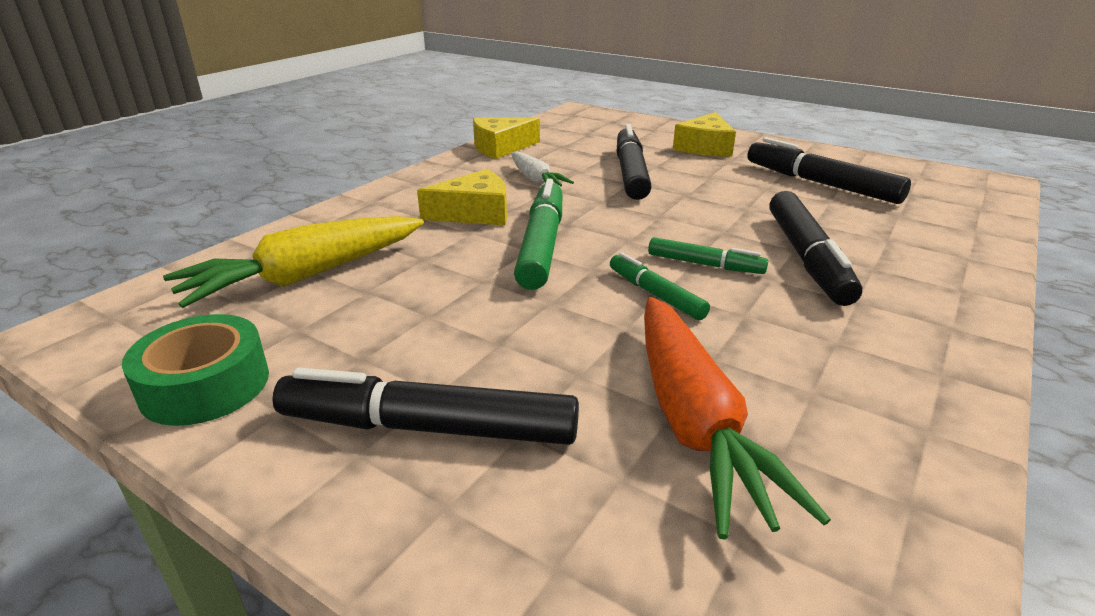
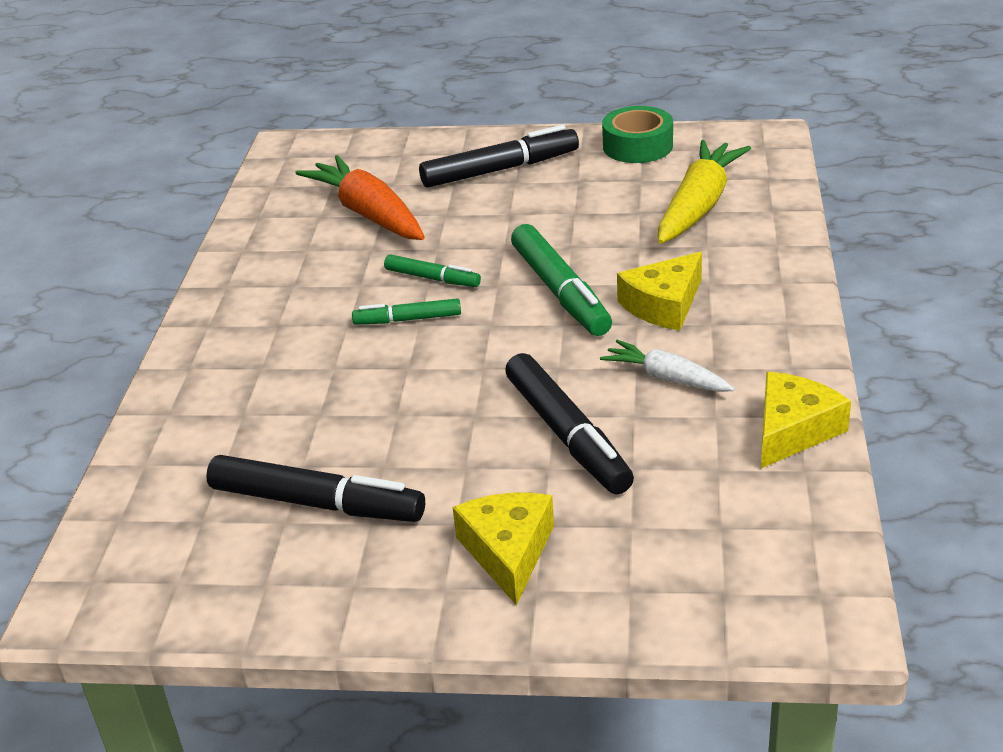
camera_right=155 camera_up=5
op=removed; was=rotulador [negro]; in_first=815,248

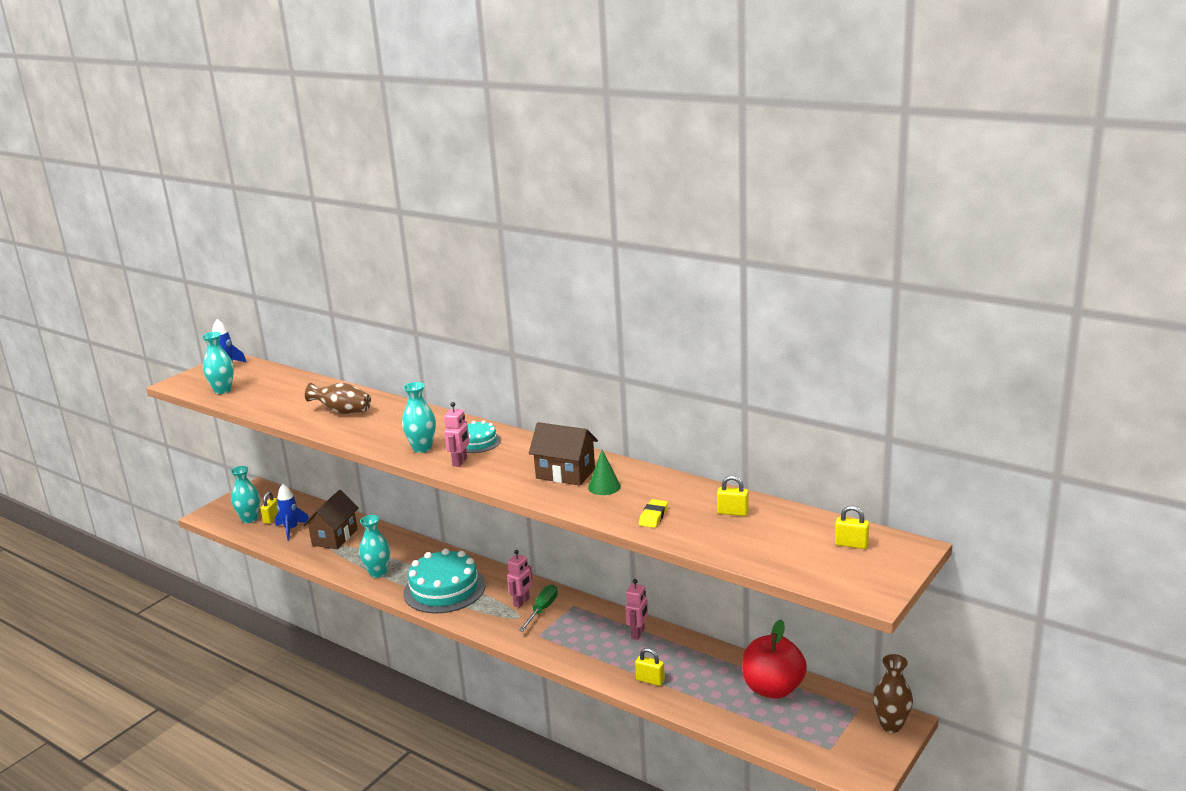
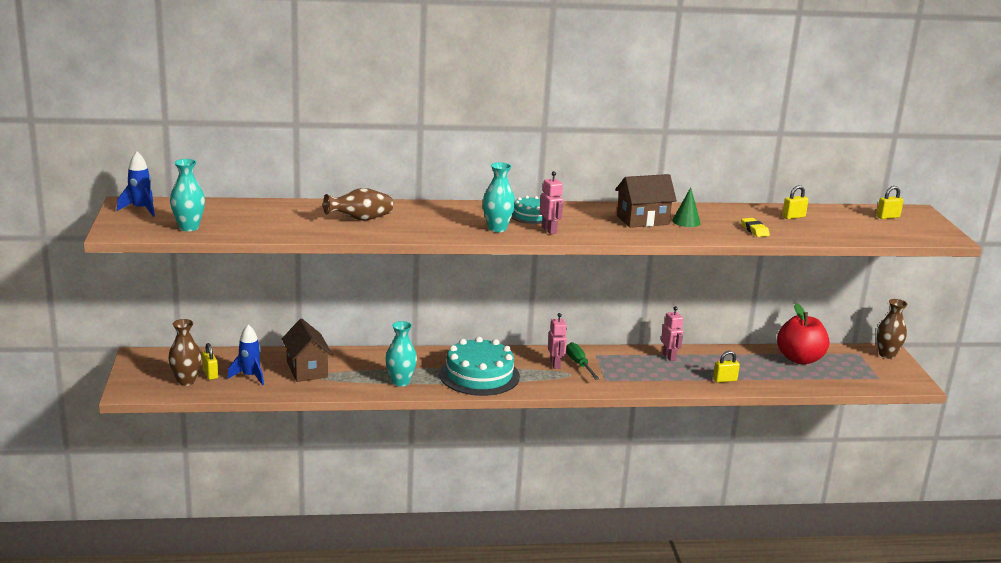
camera_right=-45 camera_up=0
op=recoloured; was=florero [turquesa]; now=florero [marrón]; in_first=245,494; in_second=184,352

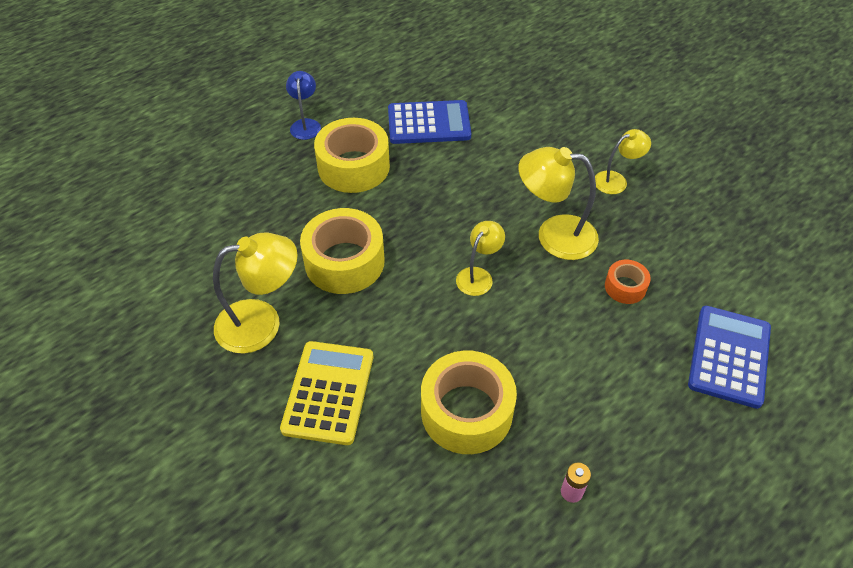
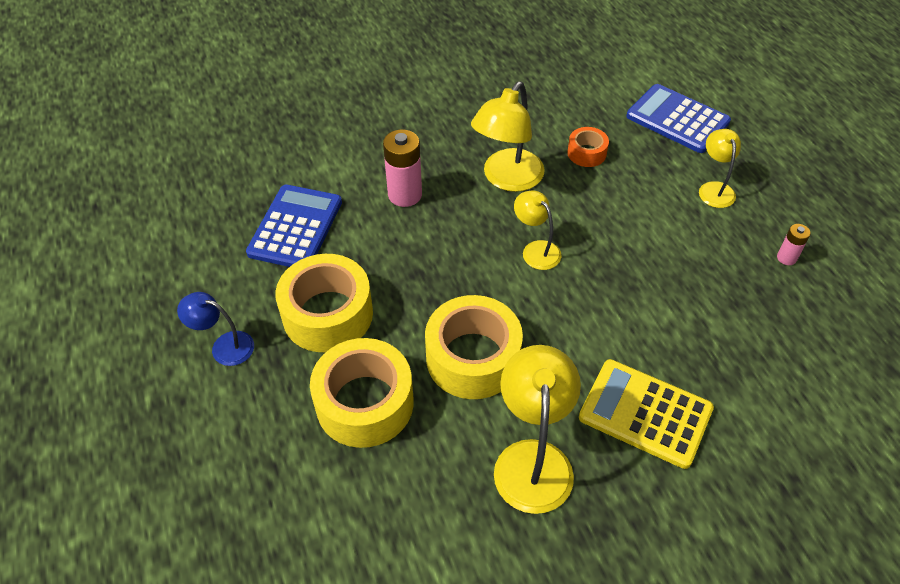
camera_right=-70 camera_up=0
op=moved; was=cinta adhesiva [amarillo]; in_first=469,402; in_second=362,393
op=moved; was=lámpara [amarillo]; in_first=623,161; in_second=720,168
op=added; now=pila [rosa]; in_second=402,168

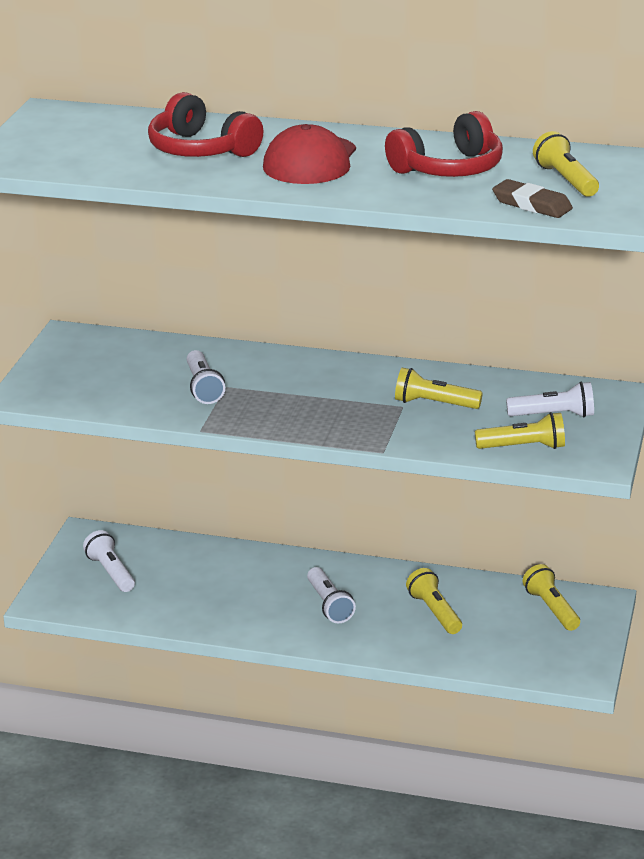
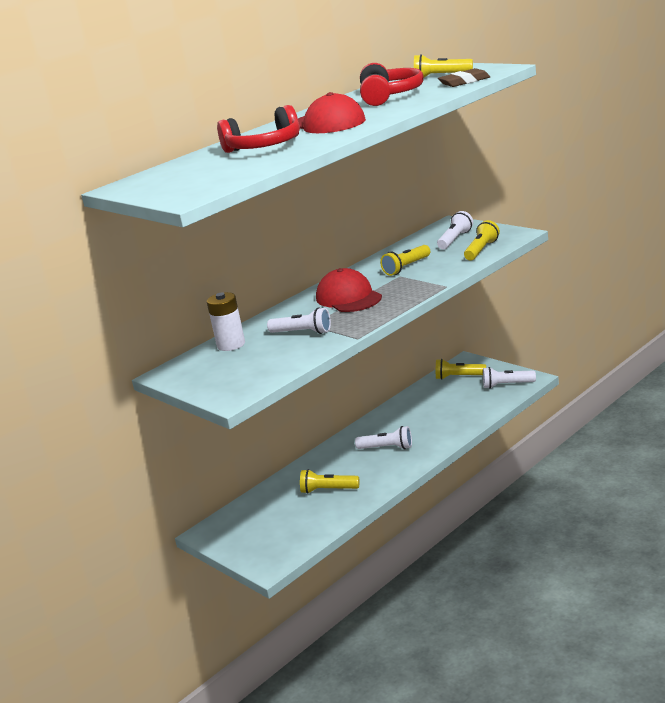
camera_right=-55 camera_up=-5
op=moved; was=lámpara de mano [blanco]; in_first=109,561; in_second=509,378
op=moved; was=lámpara de mano [amarillo]; in_first=434,601; in_second=329,481
op=added; now=pila [blanco]; in_second=226,321
op=added; now=gorra [rojo]; in_second=349,290

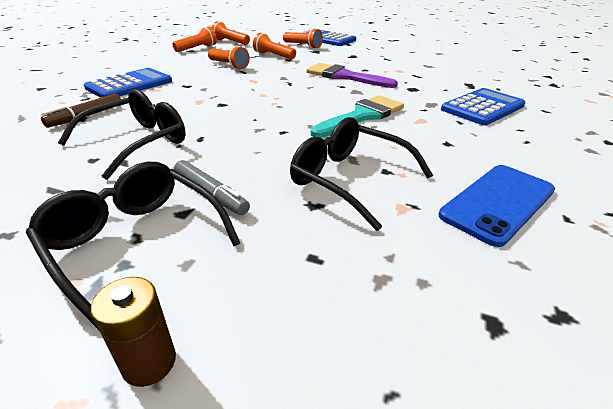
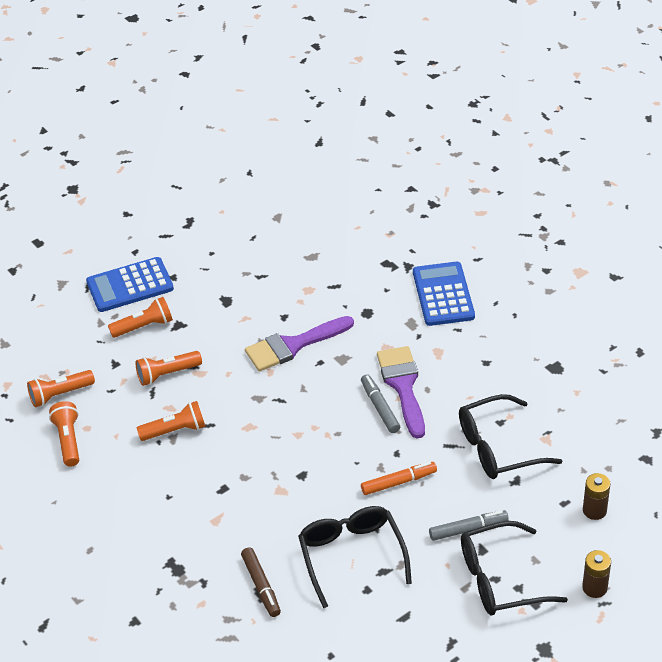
camera_right=-55 camera_up=10
op=removed; was=calculadora [azul]; in_first=128,83
op=recoloured; was=pincel [turquesa]; now=pincel [morado]; in_first=357,116; in_second=401,392
op=removed; was=móvil [azul]; in_first=497,206
op=added; now=rotulador [gris]; in_second=380,403
op=added; now=rotulador [naranja]; in_second=399,478
op=added; now=pila [marrón]; in_second=596,496

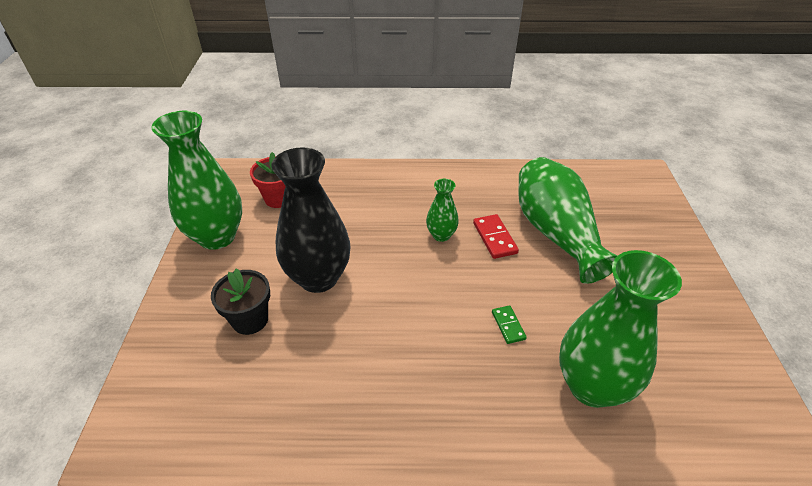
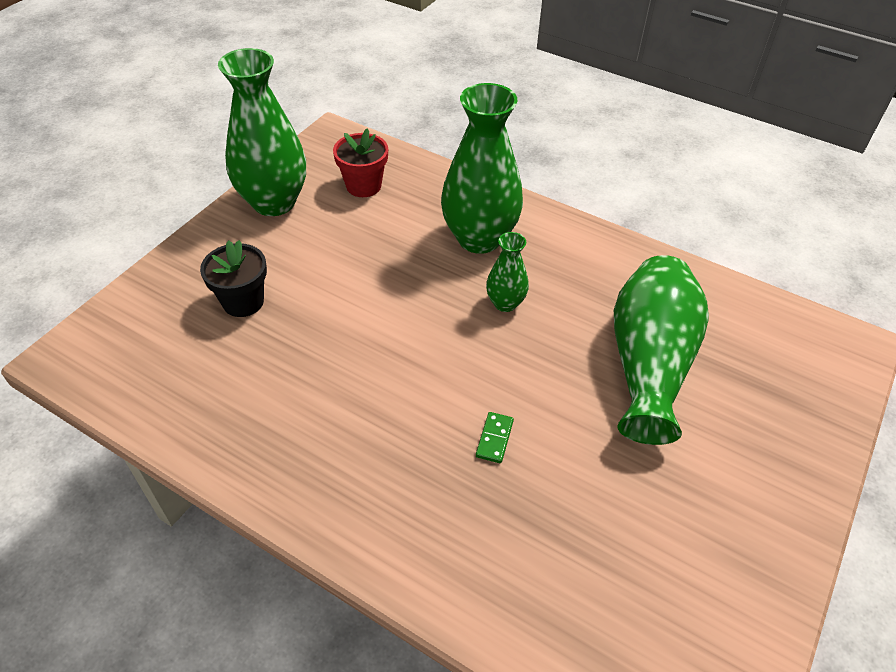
camera_right=30 camera_up=5
op=removed; was=florero [negro]; in_first=310,220
op=removed; was=ficha de dominó [rojo]; in_first=496,236
op=moved; was=florero [verde]; in_first=620,329; in_second=482,168

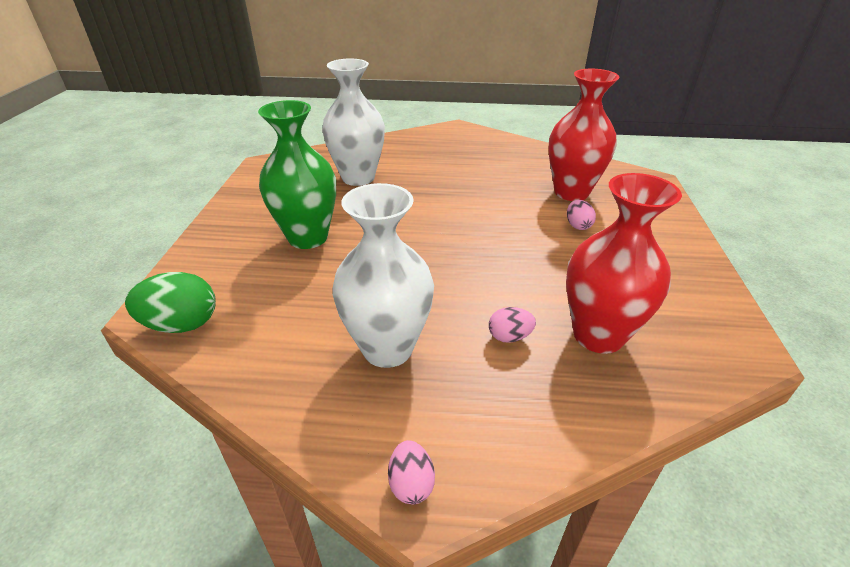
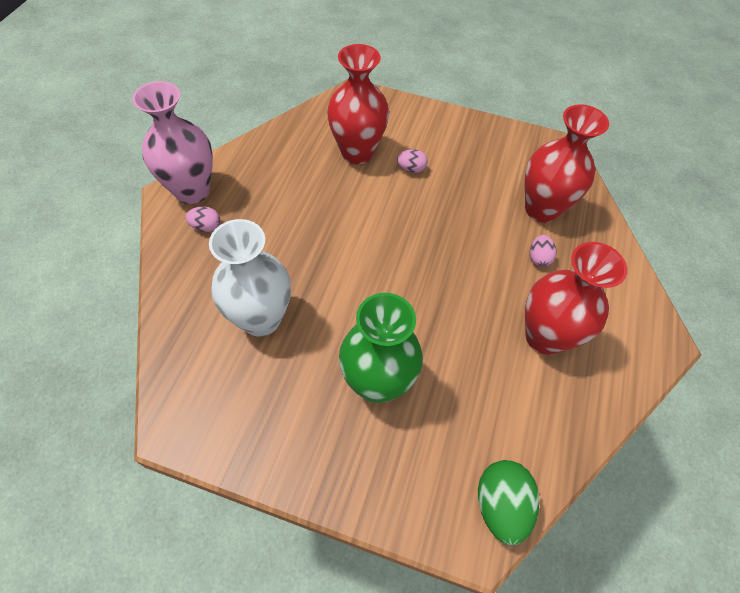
camera_right=-80 camera_up=20
op=recoloured; was=florero [blanco]; now=florero [rojo]; in_first=383,275; in_second=576,298
op=moved; was=huevo [rosa]; in_first=411,472; in_second=202,219
op=added; now=florero [rosa]; in_second=172,142

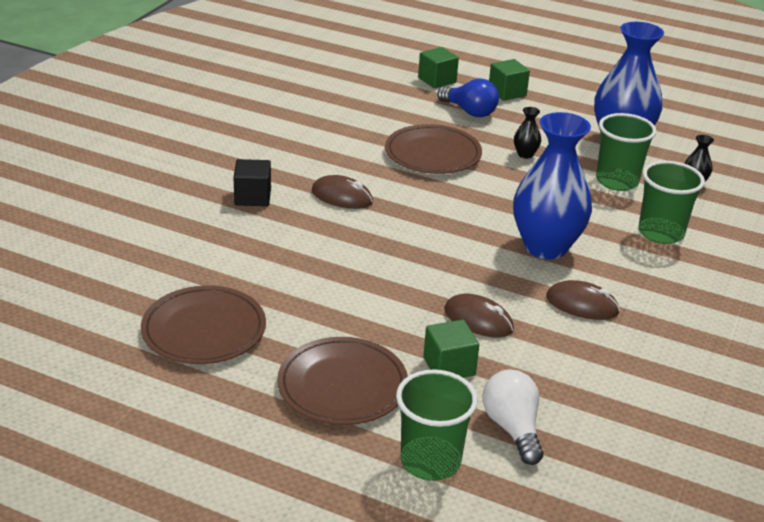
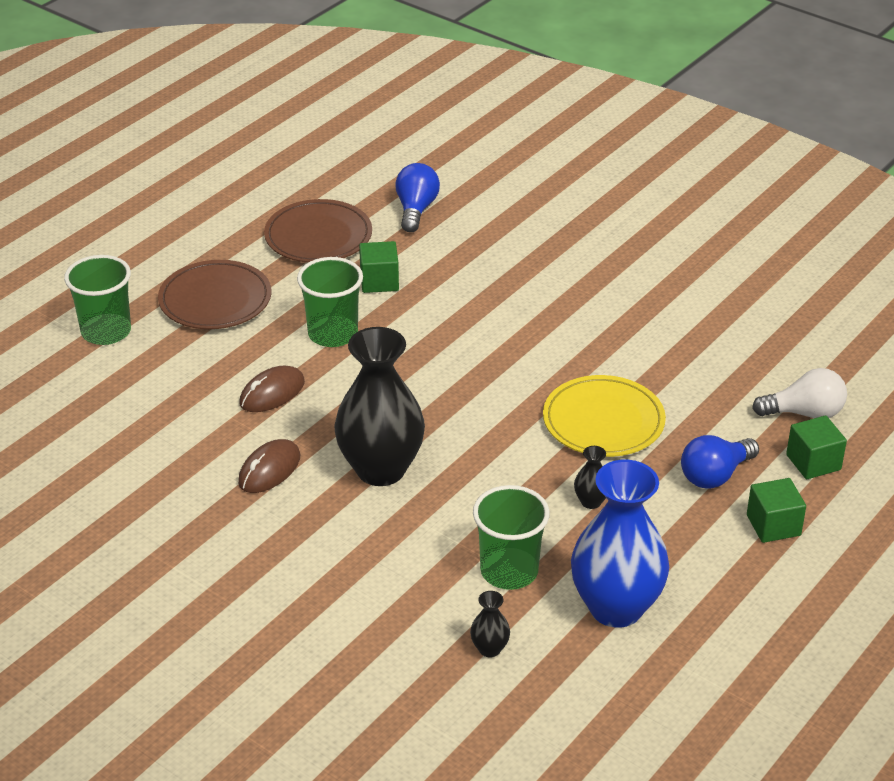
camera_right=105 camera_up=5
op=removed; was=cubo [negro]; in_first=252,182
op=removed; was=ratón [marrón]; in_first=342,192
op=recoloured; was=plato [marrón]; now=plato [amarillo]; in_first=433,149; in_second=604,416
op=moved; was=cubo [verde]; in_first=451,348; in_second=379,267
op=moved; was=bombilla [blanco]; in_first=512,417; in_second=799,393
op=recoloured; was=florero [azul]; now=florero [negro]; in_first=552,185; in_second=379,406
op=moved; was=vaso [verde]; in_first=671,202; in_second=330,302
op=added; now=bombilla [azul]; in_second=417,197

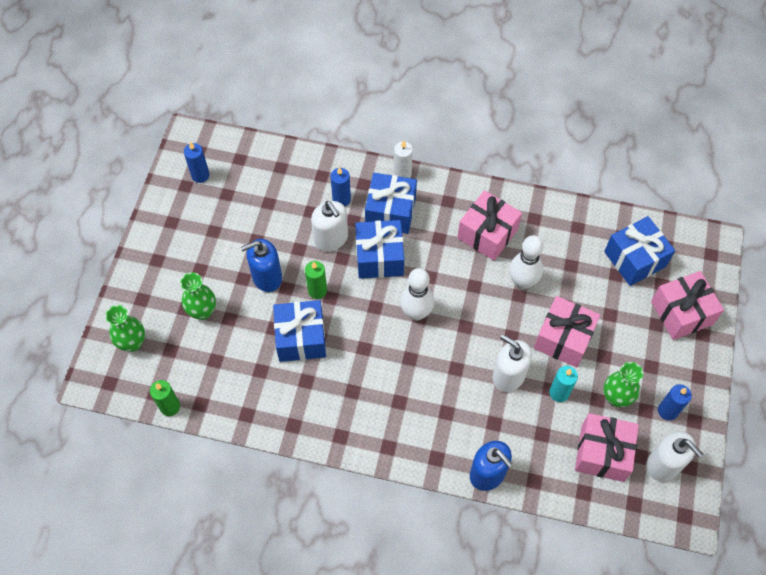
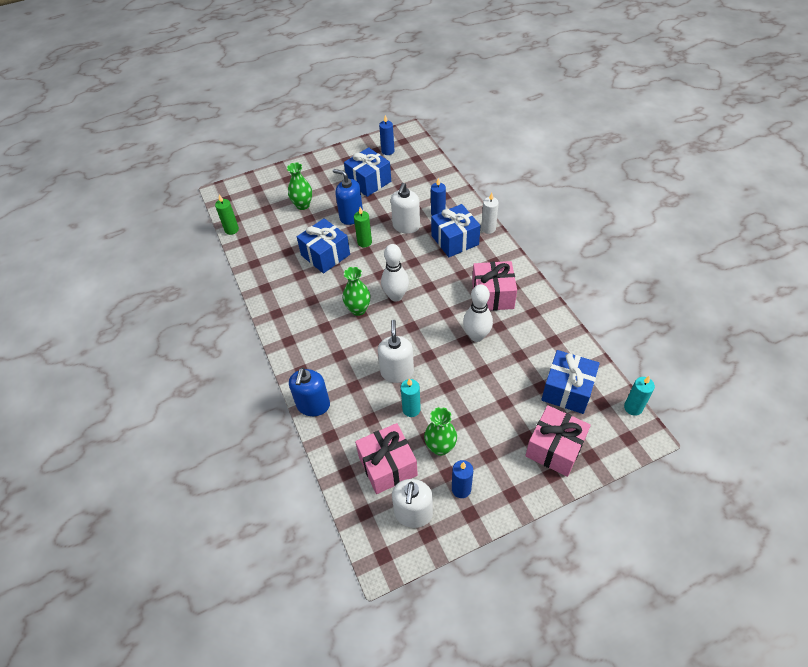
camera_right=55 camera_up=-10
op=moved; was=florero [verde]; in_first=125,328; in_second=356,291
op=moved; was=regalo [azul]; in_first=379,249; in_second=367,172
op=removed; was=regalo [rosa]; in_first=567,331
op=added; now=vela [turquesa]; in_second=639,396

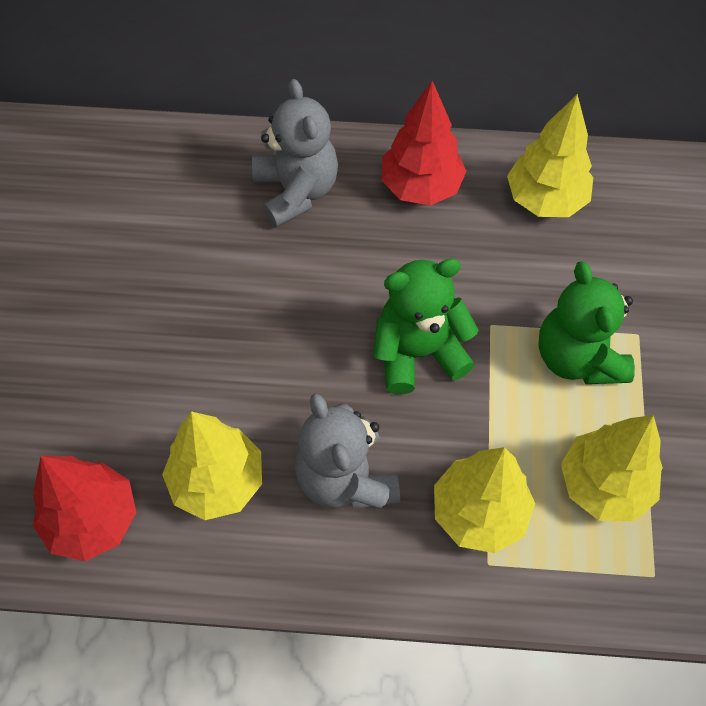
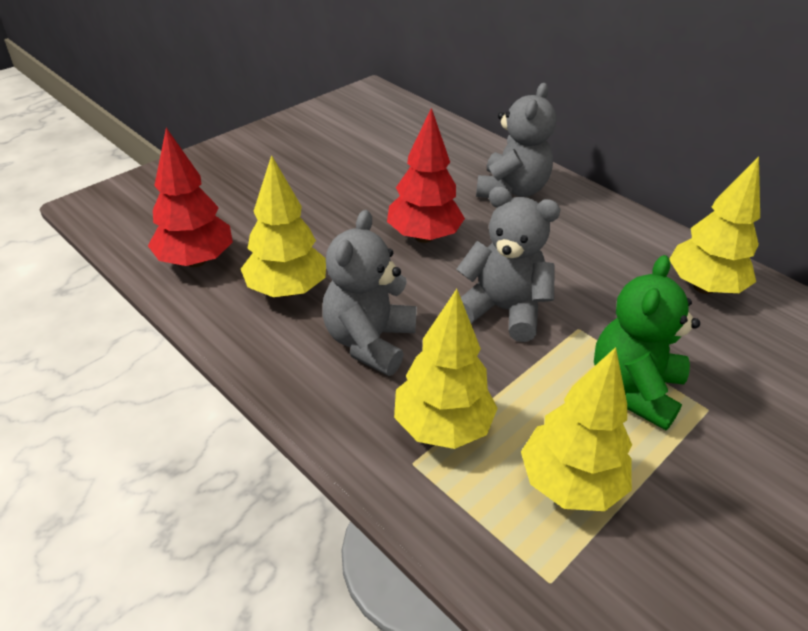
camera_right=40 camera_up=-20
op=recoloured; was=osito [verde]; now=osito [gris]; in_first=426,326; in_second=508,264
op=moved; was=árbol [rojo]; in_first=423,143; in_second=426,175

